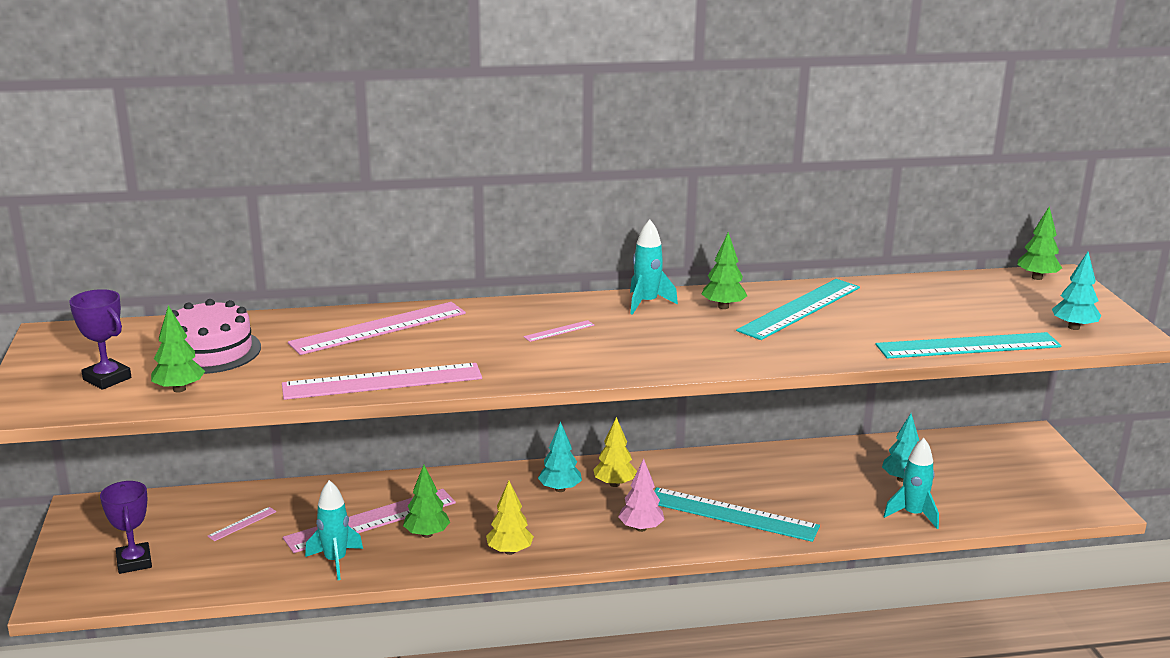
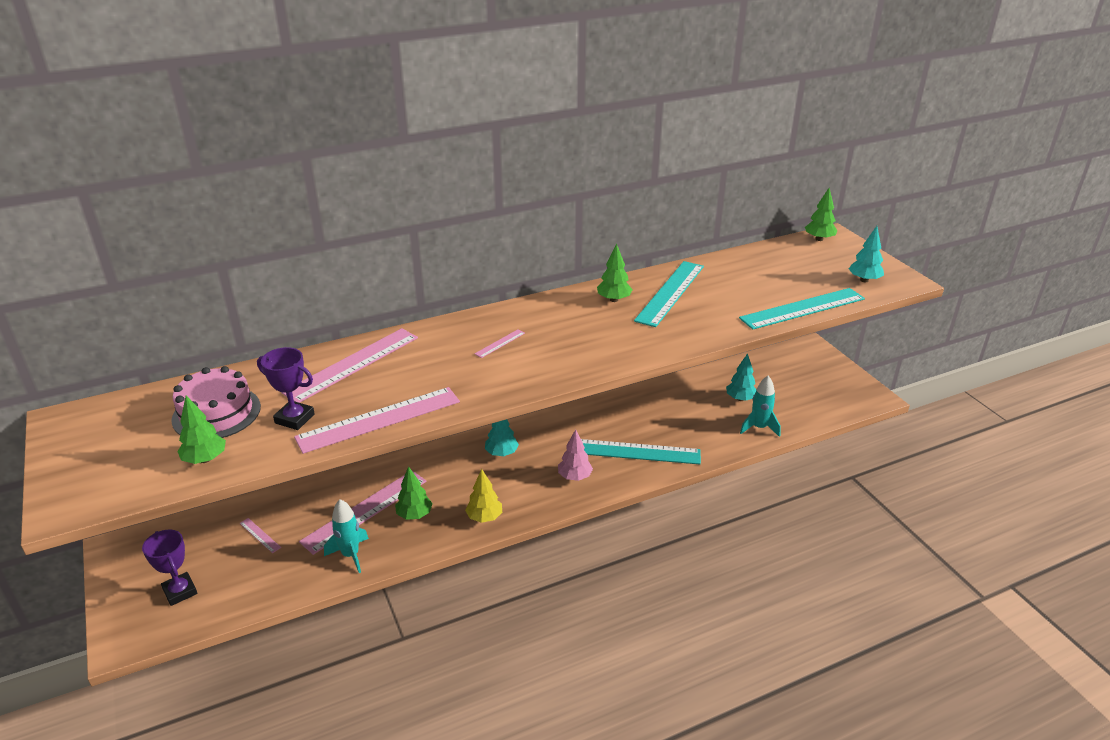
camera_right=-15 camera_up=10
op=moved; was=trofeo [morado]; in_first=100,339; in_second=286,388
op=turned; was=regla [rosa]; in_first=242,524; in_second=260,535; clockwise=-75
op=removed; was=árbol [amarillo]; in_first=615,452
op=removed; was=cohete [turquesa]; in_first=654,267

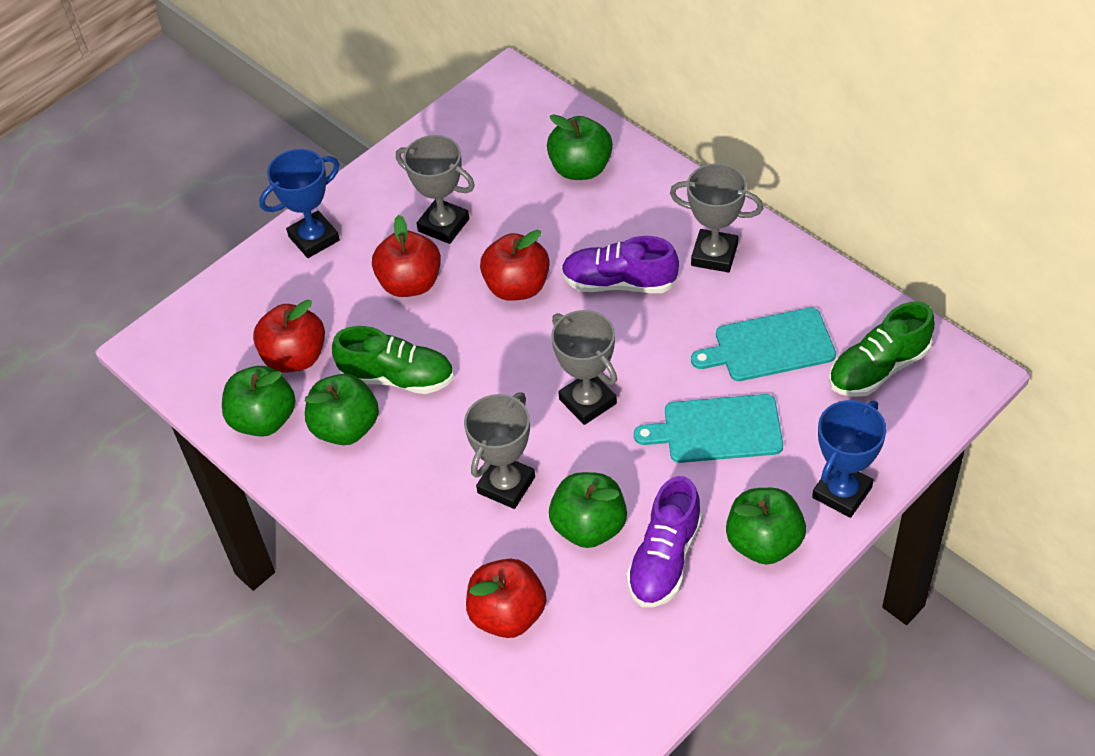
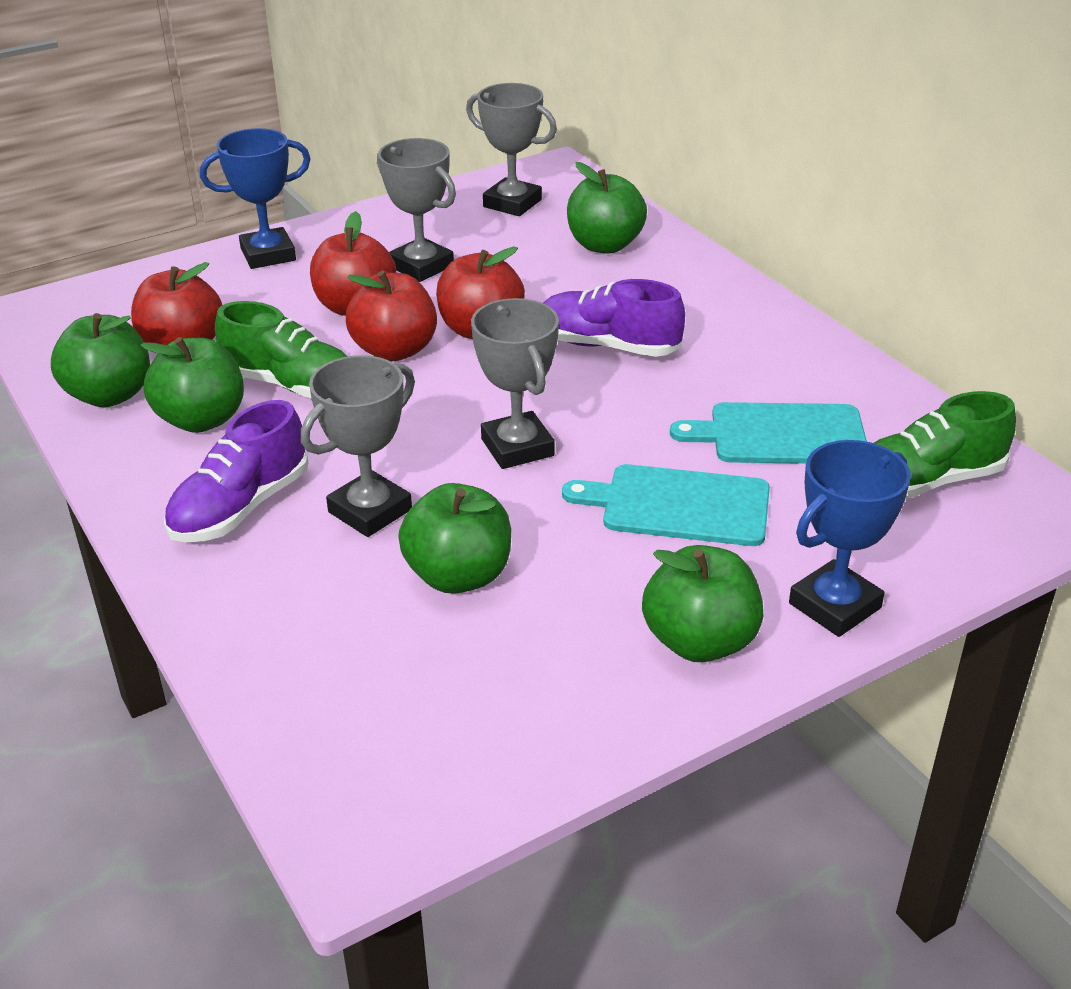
camera_right=10 camera_up=-15
op=moved; was=manzana [rojo]; in_first=506,598; in_second=391,316
op=moved; was=zapato [morado]; in_first=664,541; in_second=236,471
op=moved; was=trofeo [gris]; in_first=716,218; in_second=511,149

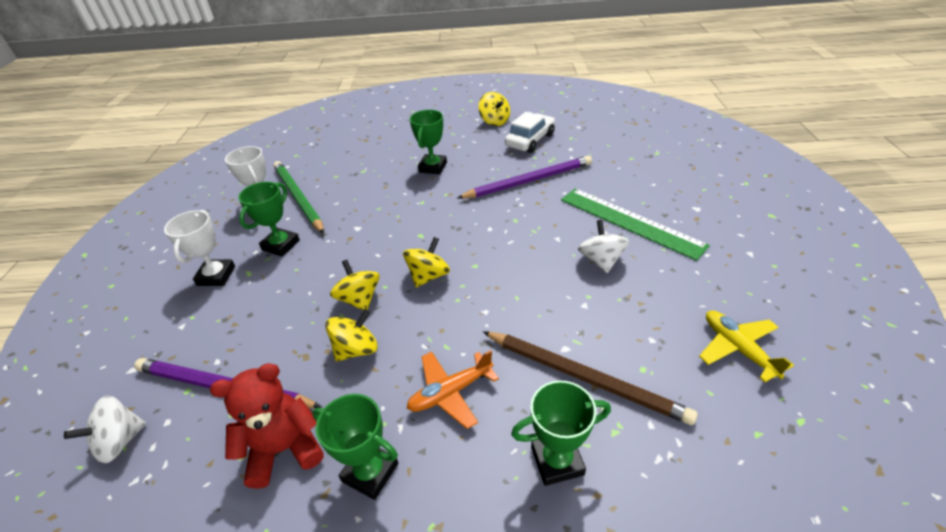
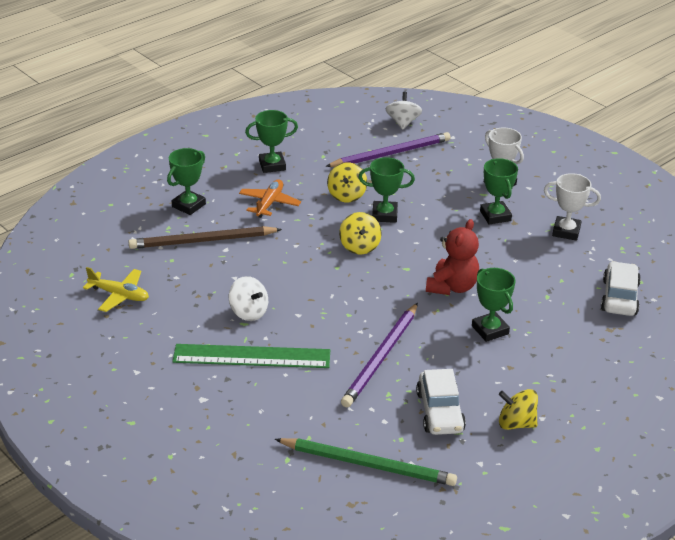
camera_right=135 camera_up=-5
op=moved; was=osito [rojo]; in_first=267,426; in_second=452,257
op=moved; was=lápiz [verde]; in_first=299,197; in_second=366,462
op=replaced; was=peonza [amarillo]; now=trofeo [verde]; in_first=355,285; in_second=386,190
op=added; now=coche [blanco]; in_second=621,288

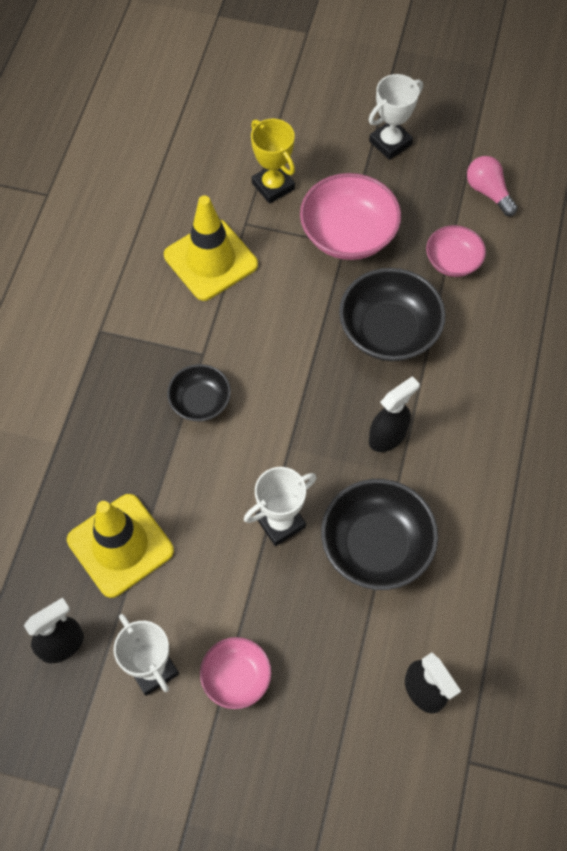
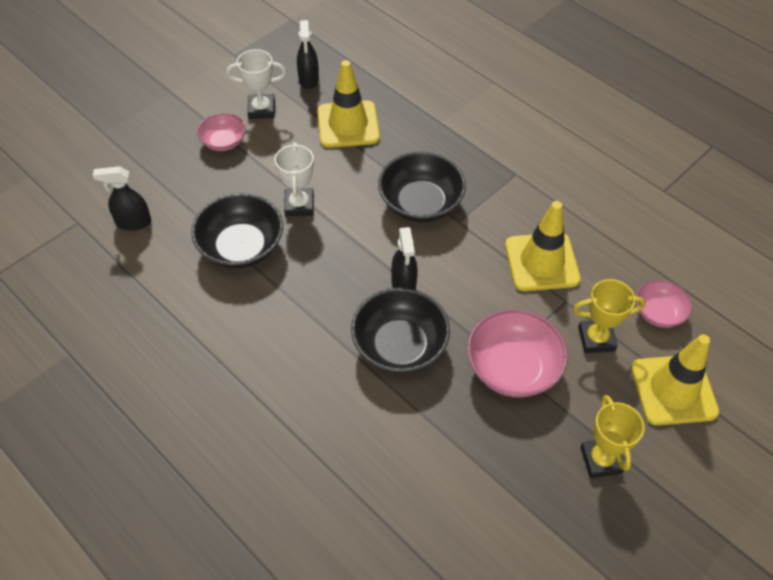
camera_right=120 camera_up=-10
op=resized; was=cuenco [negro]; in_first=199,392; in_second=422,187; ratio=1.7
op=recoloured; was=trofeo [blanco]; now=trofeo [amarillo]; in_first=396,117; in_second=612,436
op=moved; was=pulverizador [negro]; in_first=394,414; in_second=404,258
op=moved; was=cuenco [rosa]; in_first=456,251; in_second=664,304
op=removed; was=bombilla [rosa]; in_first=492,186
op=added; now=cono de tráfico [amarillo]; in_second=675,380

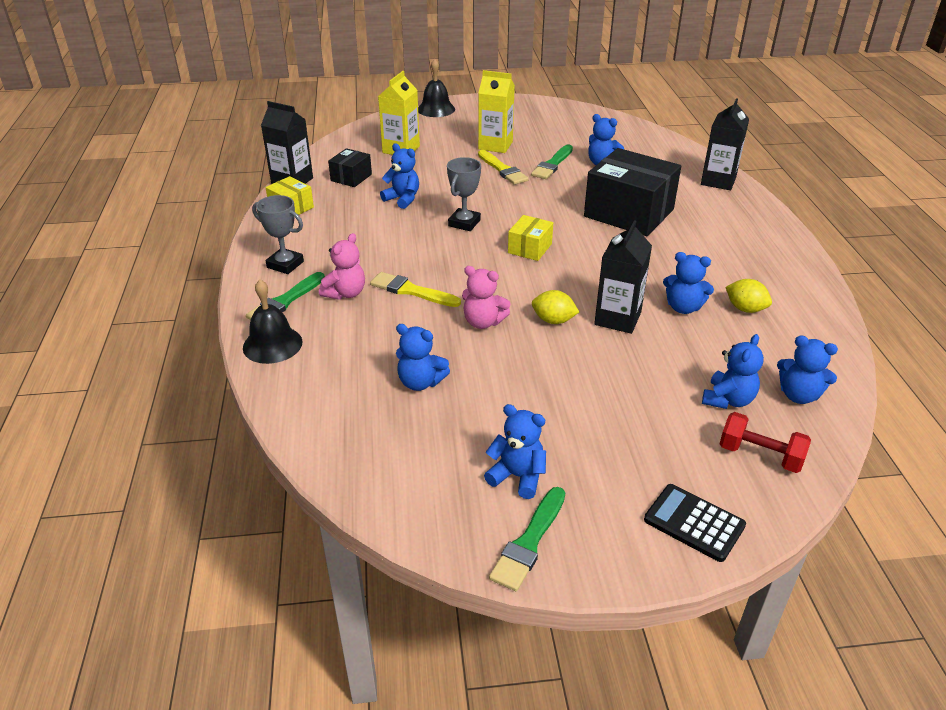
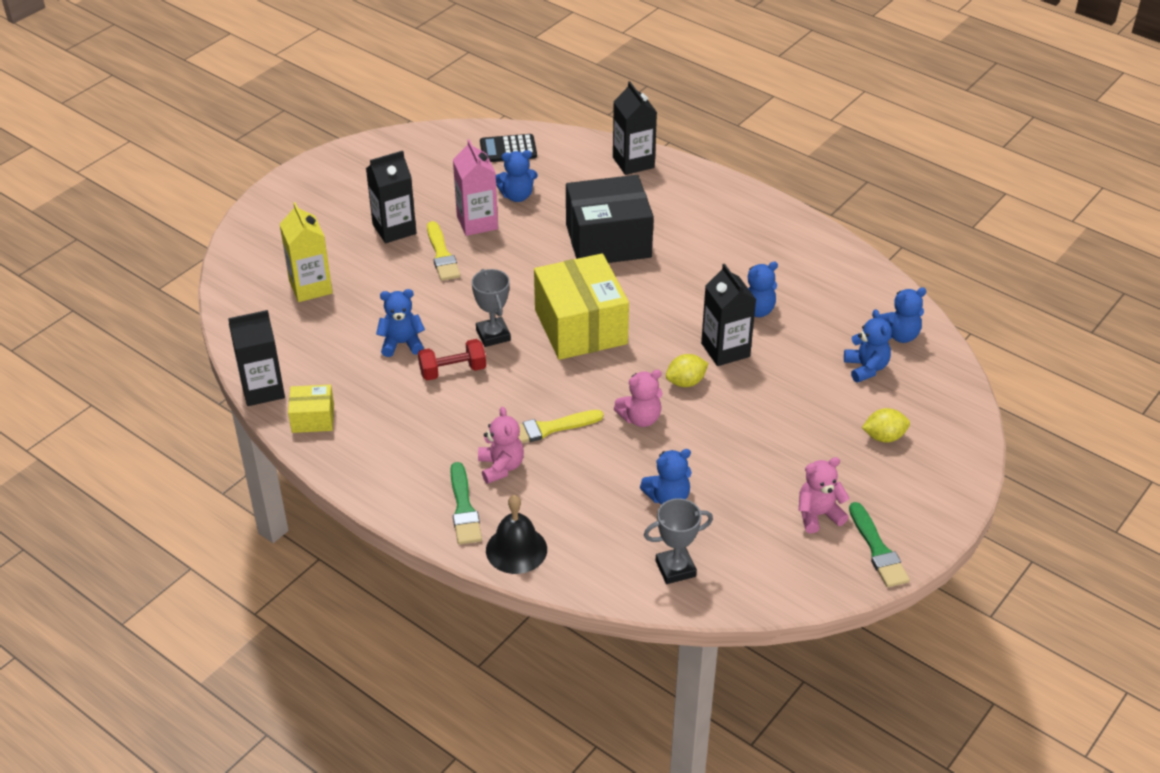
camera_right=-45 camera_up=5
op=moved; was=trofeo [gris]; in_first=278,234; in_second=678,541
op=removed; was=caja [negro]; in_first=350,167
op=removed; was=campana [negro]; in_first=436,88
op=recoloured; was=cartón de leche [amarillo]; now=cartón de leche [negro]; in_first=496,111; in_second=391,197
op=turned; was=pincel [amarillo]; in_first=503,167; in_second=444,251; clockwise=60
op=recoloured; was=osito [azul]; now=osito [rosa]; in_first=515,451; in_second=824,495
op=resized; was=caja [amarillo]; in_first=530,238; in_second=581,307; ratio=2.06
op=replaced; was=pincel [verde]; now=cartón de leche [rosa]; in_first=552,161; in_second=475,187
op=moved; was=calculadora [negro]; in_first=695,523; in_second=508,148
op=moved; was=mancuerna [rojo]; in_first=765,442; in_second=452,360
op=moved; was=limón [amarillo]; in_first=749,296; in_second=886,425

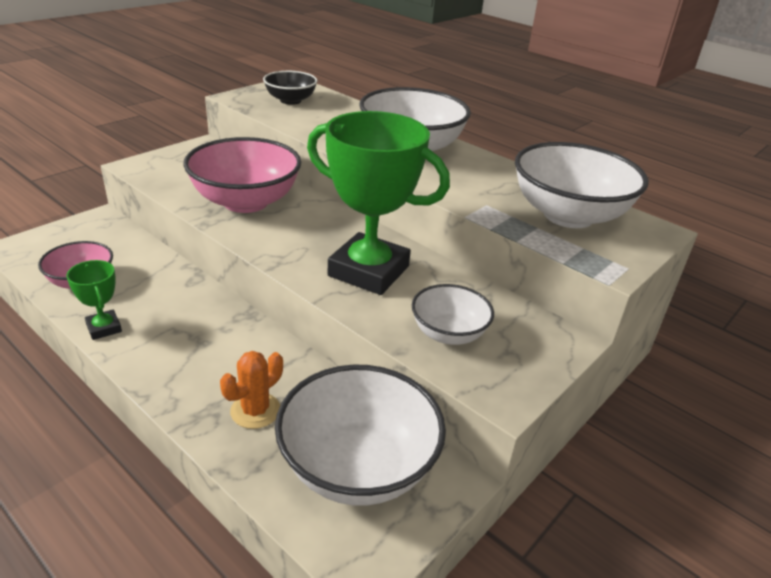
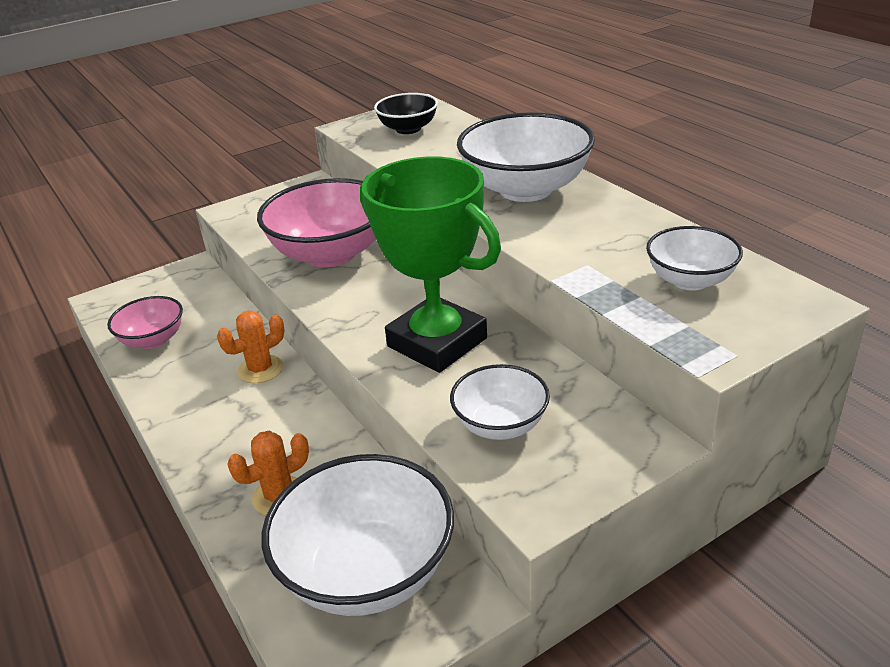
camera_right=20 camera_up=0
op=removed; was=trofeo [verde]; in_first=94,300
op=resized; was=cuenco [blanco]; in_first=582,185; in_second=694,258; ratio=0.56
op=added; now=cactus [naranja]; in_second=251,347

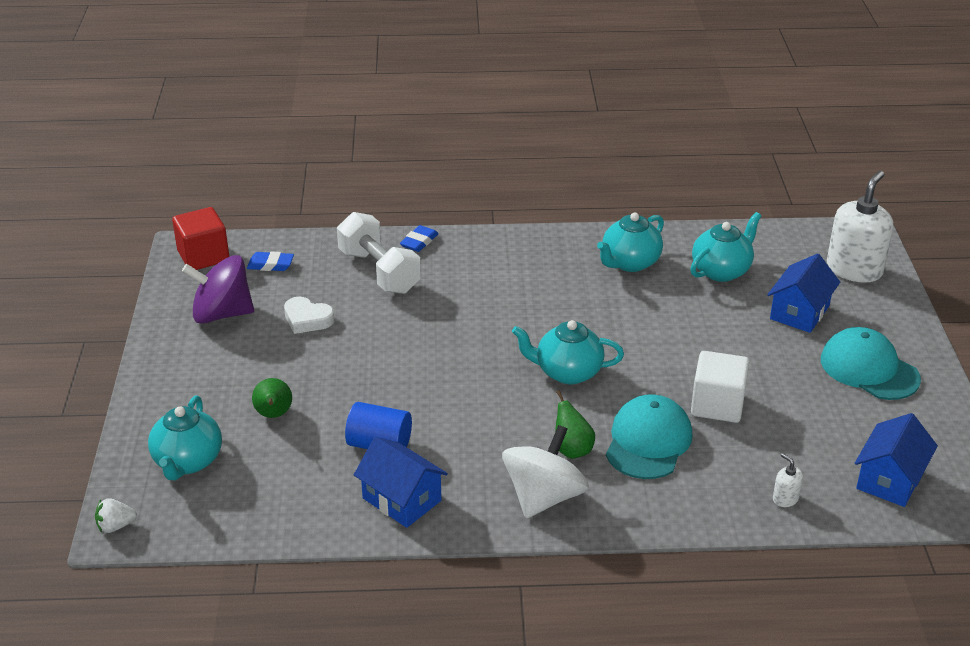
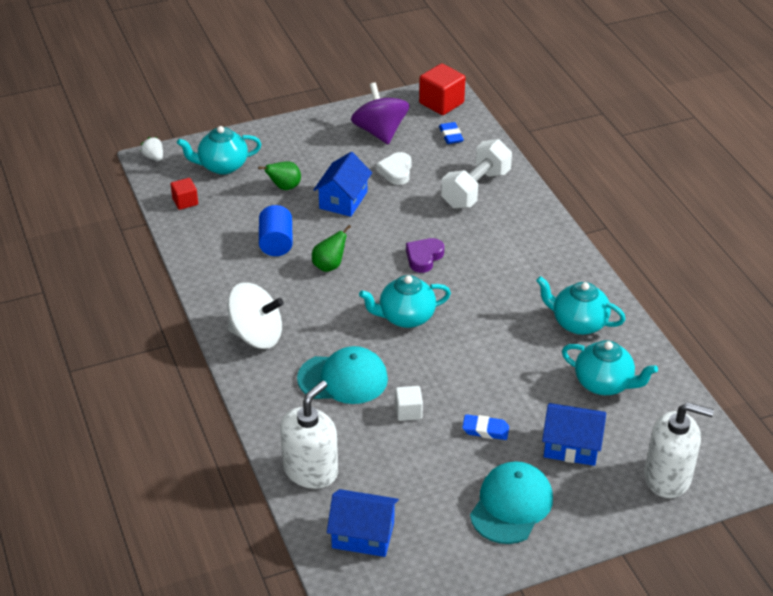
camera_right=70 camera_up=5
op=moved; was=casa [azul]; in_first=401,482; in_second=342,184
op=moved; was=goma de borrar [azul]; in_first=419,238; in_second=485,427
op=turned; was=tetera [turquesa]; in_first=568,352; in_second=405,301; clockwise=-90
op=moved; was=pera [verde]; in_first=575,424; in_second=331,248
op=resized; was=cubo [blanco]; in_first=720,387; in_second=409,403; ratio=0.58
op=resized; was=dispensador de jabón [blanco]; in_first=788,480; in_second=309,434; ratio=2.39
op=added; now=cubo [rojo]; in_second=184,194
op=added; now=corazón [morado]; in_second=425,255

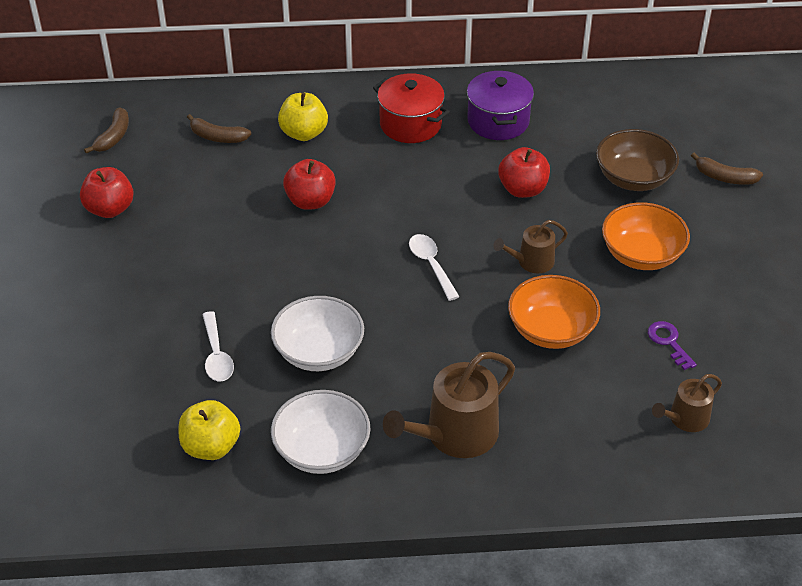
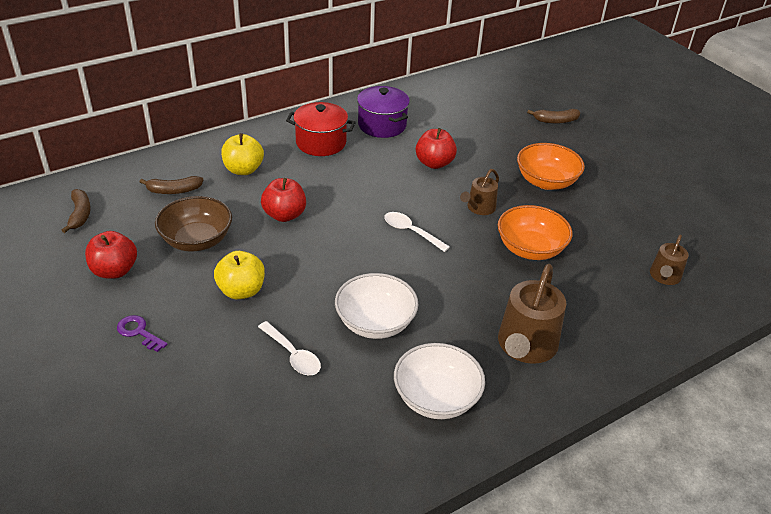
camera_right=-30 camera_up=-5
op=moved; was=manzana [amarillo]; in_first=209,430; in_second=239,275
op=moved; was=cuenco [marrón]; in_first=637,160; in_second=193,223
op=moved; was=llave [morado]; in_first=672,345; in_second=142,333

